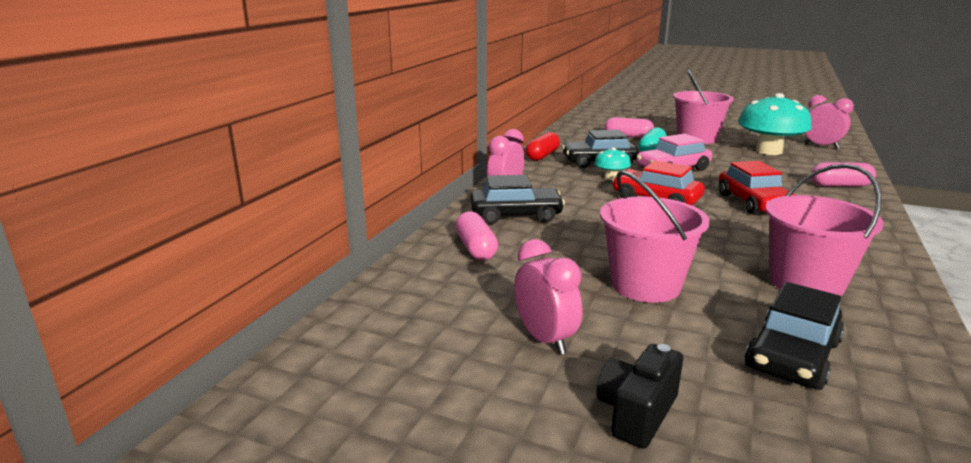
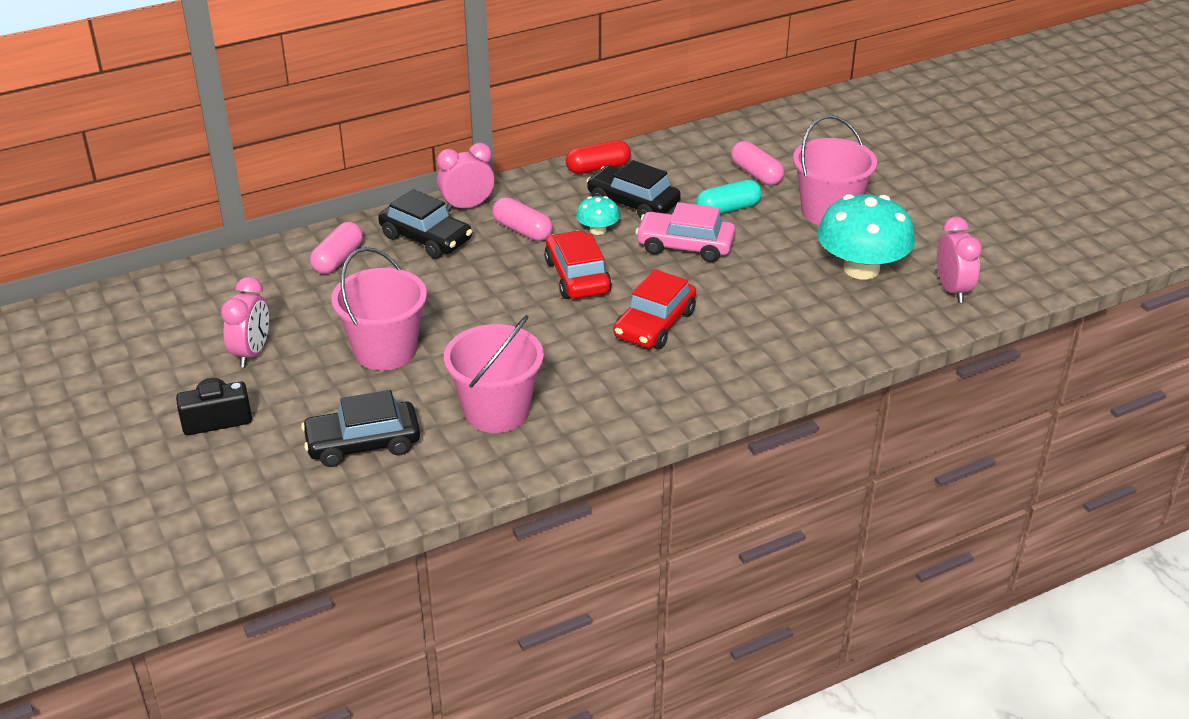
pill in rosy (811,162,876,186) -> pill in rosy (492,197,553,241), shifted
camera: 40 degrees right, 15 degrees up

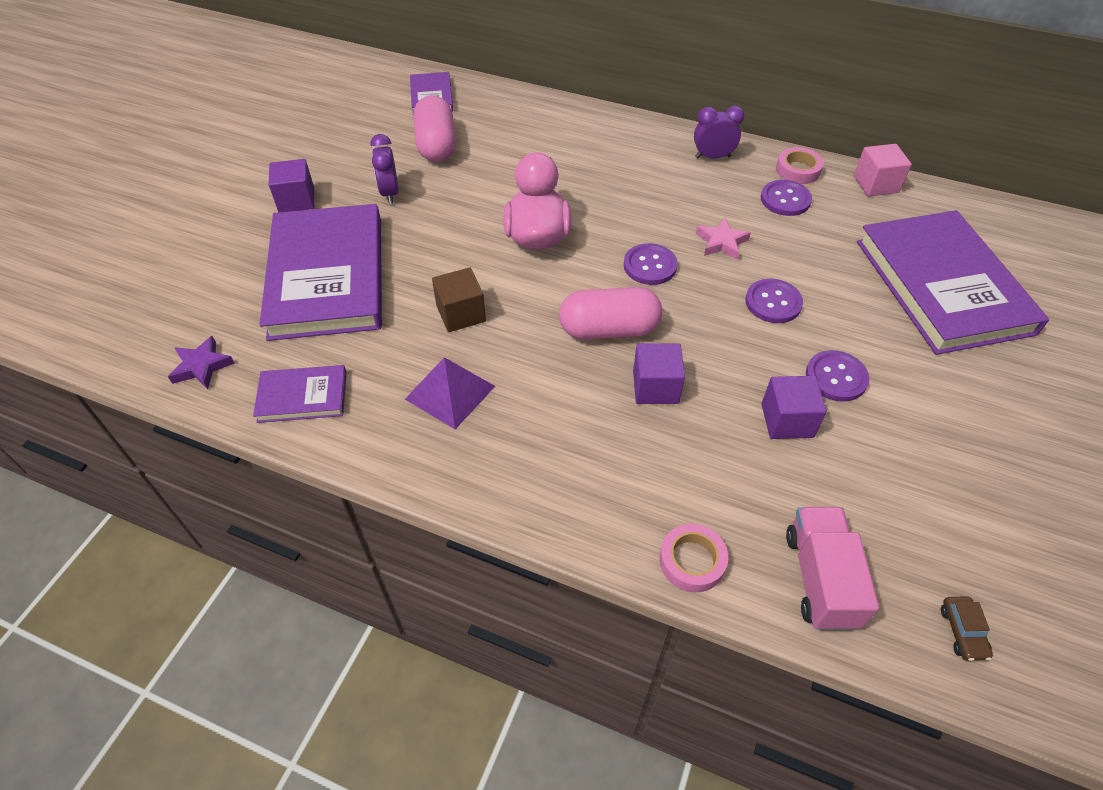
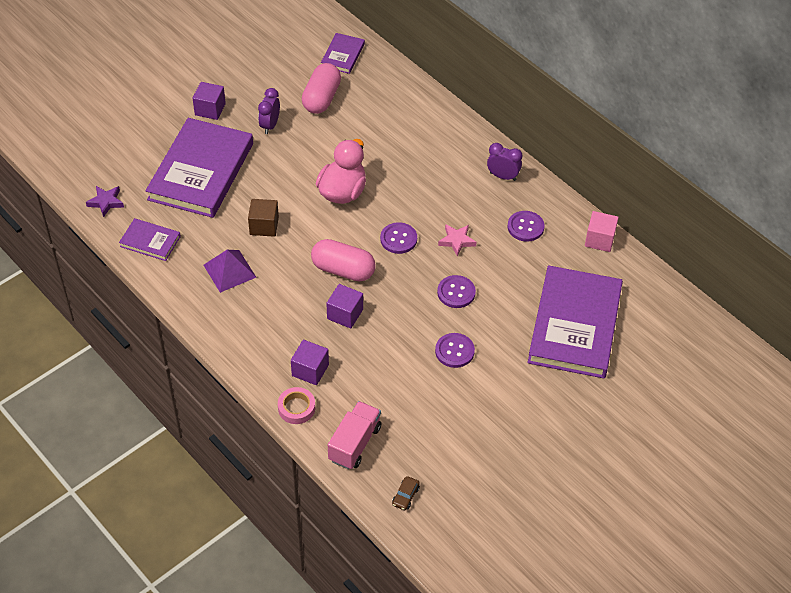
roll of tape in rosy (776,147,824,184) -> none
solid cube in royal purple (761,376,827,439) -> solid cube in royal purple (291,340,329,385), shifted
camera: 25 degrees right, 0 degrees up

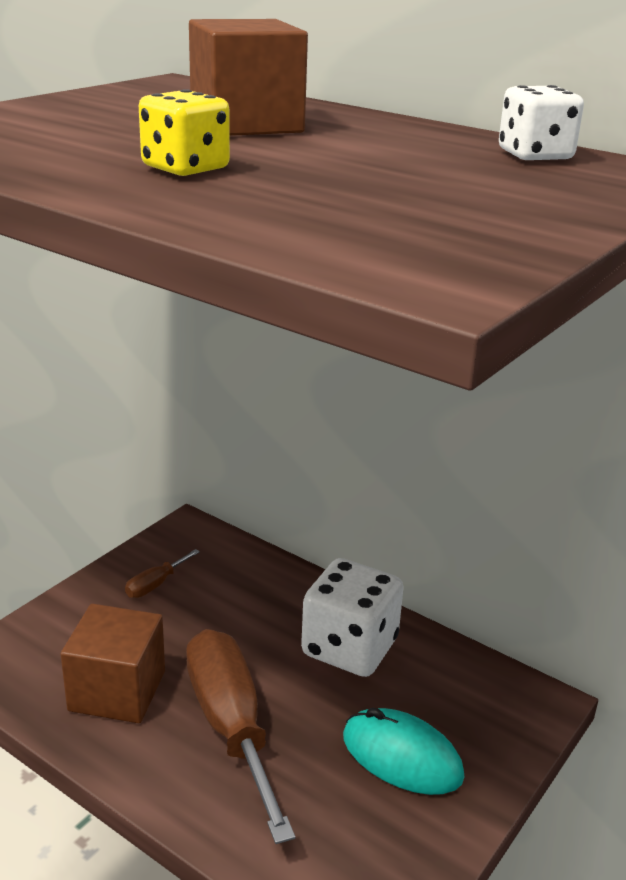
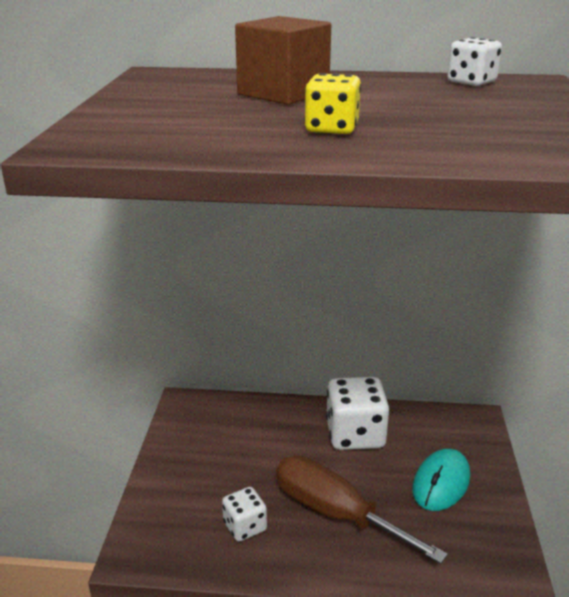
flat screwdriver in dark brown (125,549,200,598) -> none
solid cube in dark brown (60,604,165,723) -> die in white (222,487,267,542)
PC mouse in turquoise (343,708,465,795) -> PC mouse in turquoise (412,449,470,511), 60 degrees counterclockwise
camera: 30 degrees left, 0 degrees up

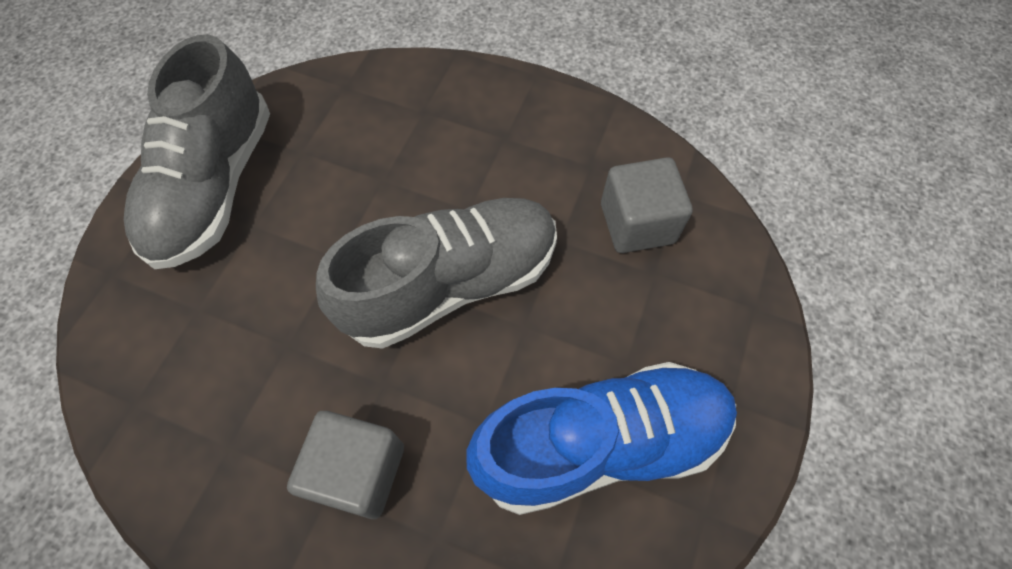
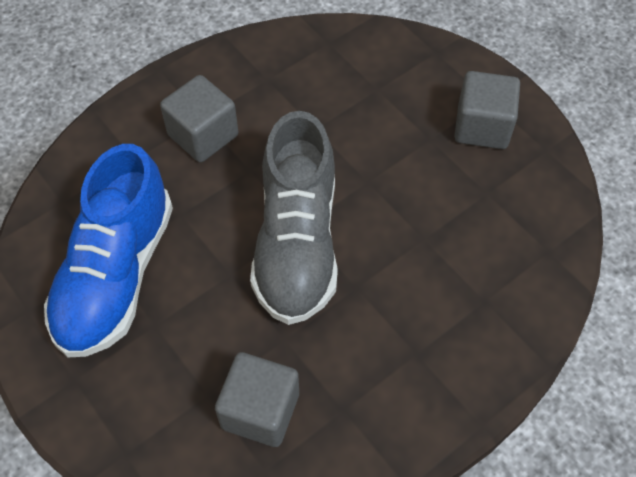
lace-up shoe in grey (124,34,270,269) -> solid cube in grey (454,71,520,149)
camera: 120 degrees right, 5 degrees down

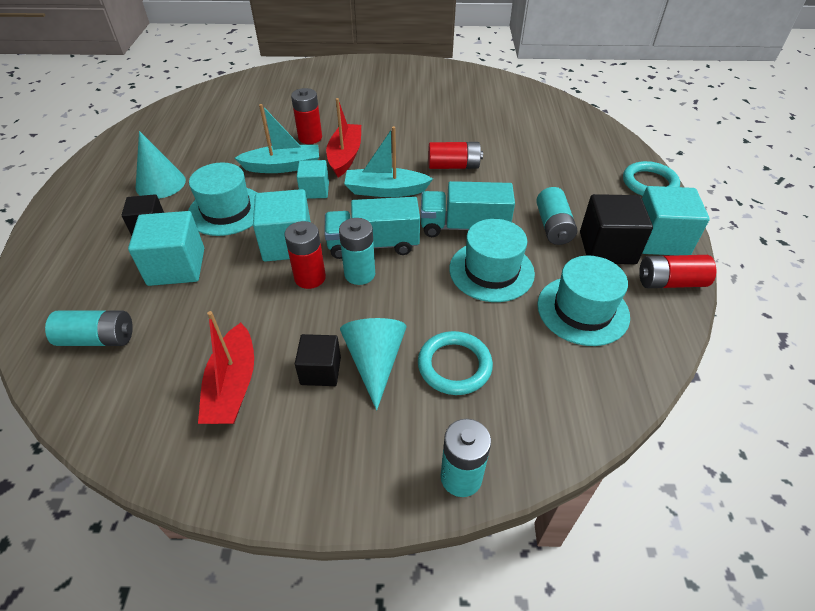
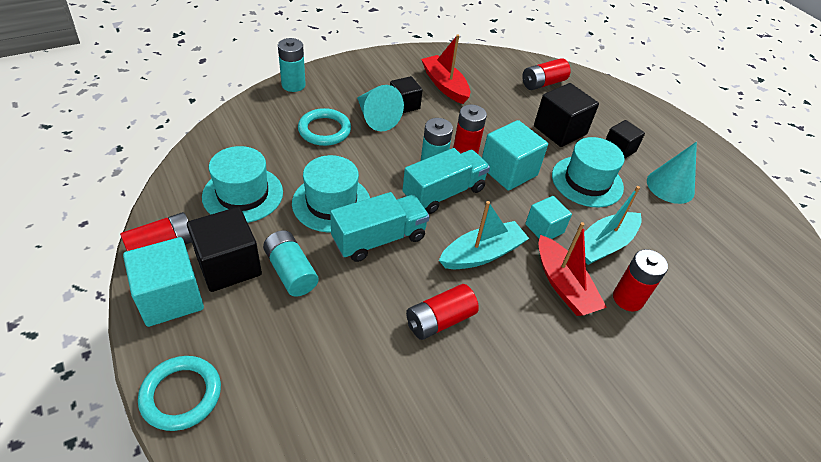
power cell in turquoise (45,311,133,346) -> power cell in red (522,58,571,90)
solid cube in turquoise (128,211,204,286) -> solid cube in black (534,83,599,147)
camera: 145 degrees right, 0 degrees up

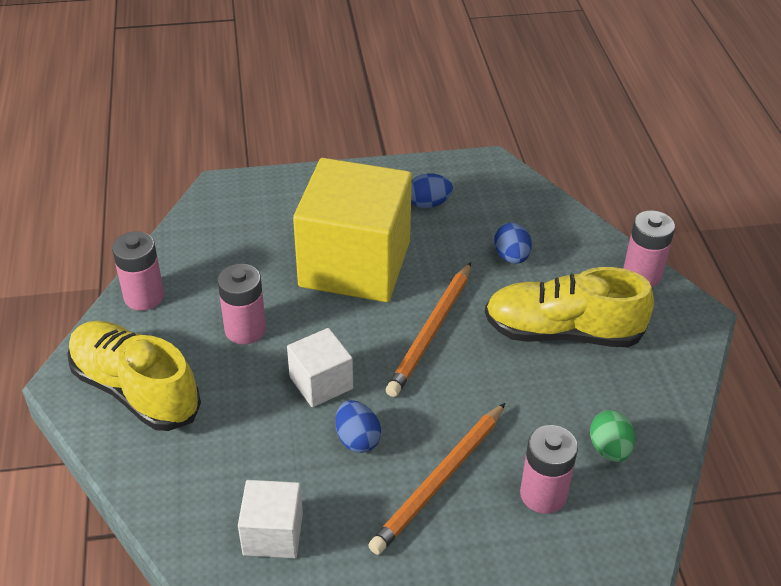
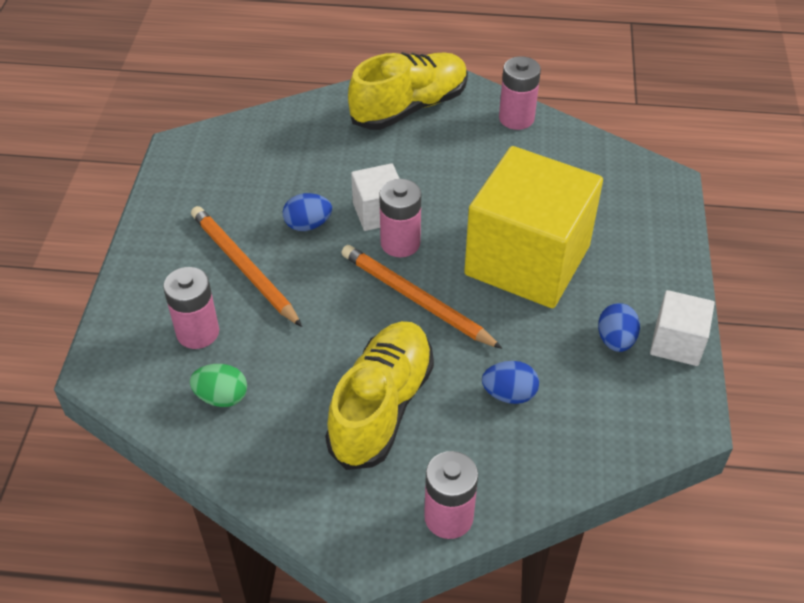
power cell in rosy (218,264,266,344) -> power cell in rosy (379,179,421,257), shifted
solid cube in white (238,480,303,558) -> solid cube in white (650,290,715,366), shifted
camera: 105 degrees right, 5 degrees up

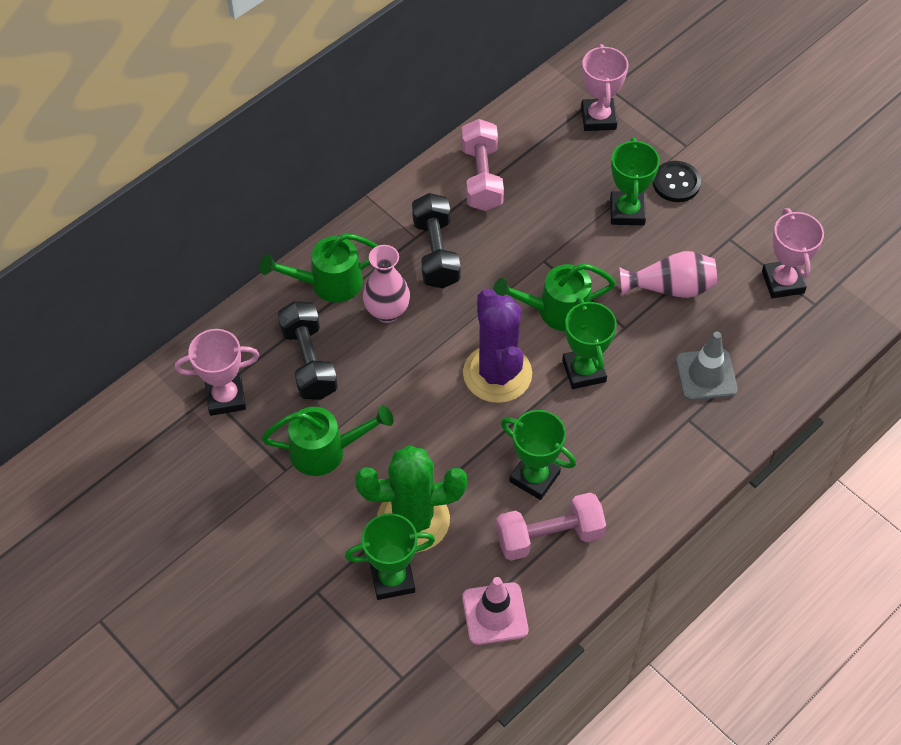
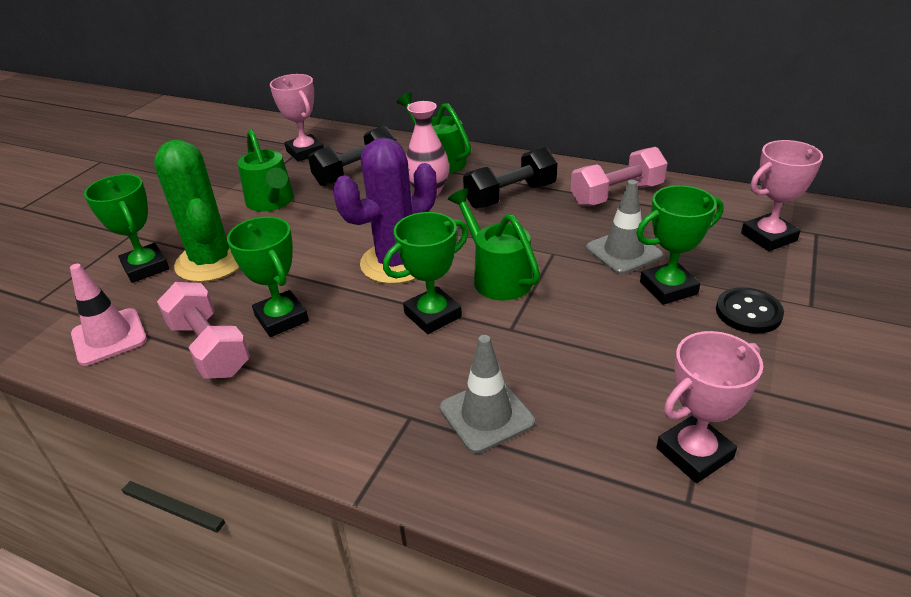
flower vase in rosy (619,251,717,298) -> none
none -> road cone in grey (586,180,663,274)
award cup in green (501,410,576,500) -> award cup in green (227,217,309,337), 45 degrees counterclockwise
camera: 70 degrees right, 20 degrees down

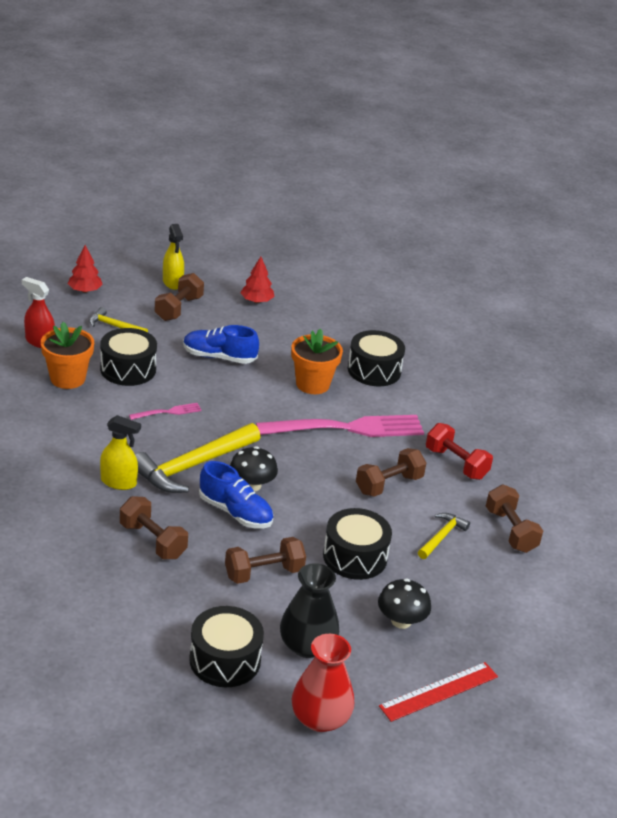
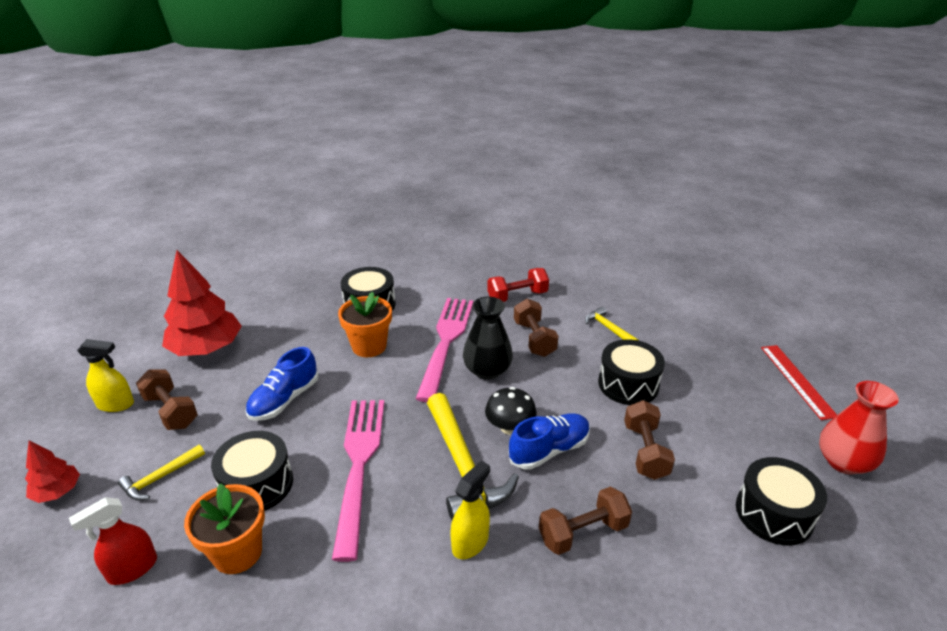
mushroom in black (378,579,431,629) -> none
dumbbell in dark brown (486,484,543,553) -> none
flower vase in black (280,563,339,658) -> flower vase in black (463,297,513,380), shifted
table fork in rosy (129,403,202,420) -> table fork in rosy (332,400,384,562), x2.32
fir tree in red (241,257,274,303) -> fir tree in red (162,250,242,356), x1.98
camera: 65 degrees left, 0 degrees up

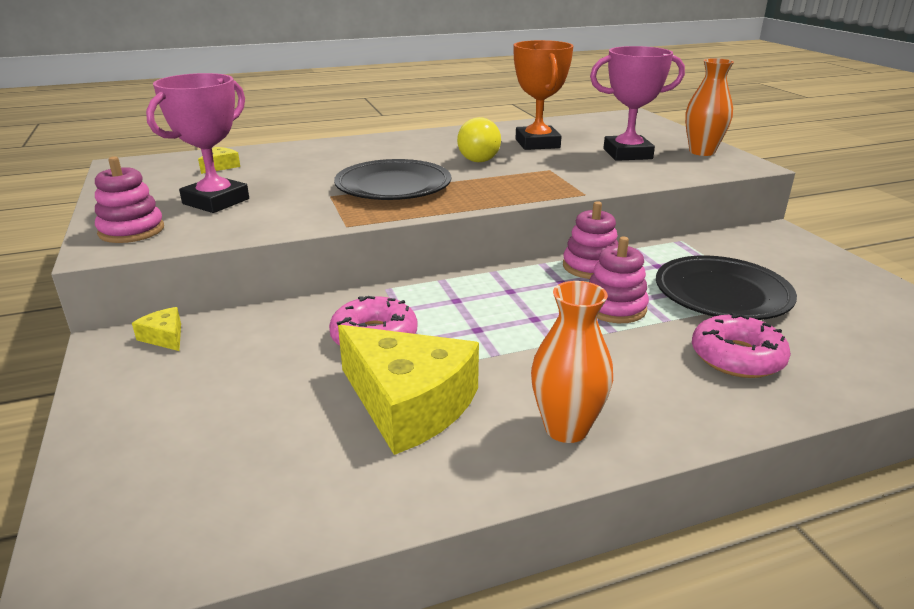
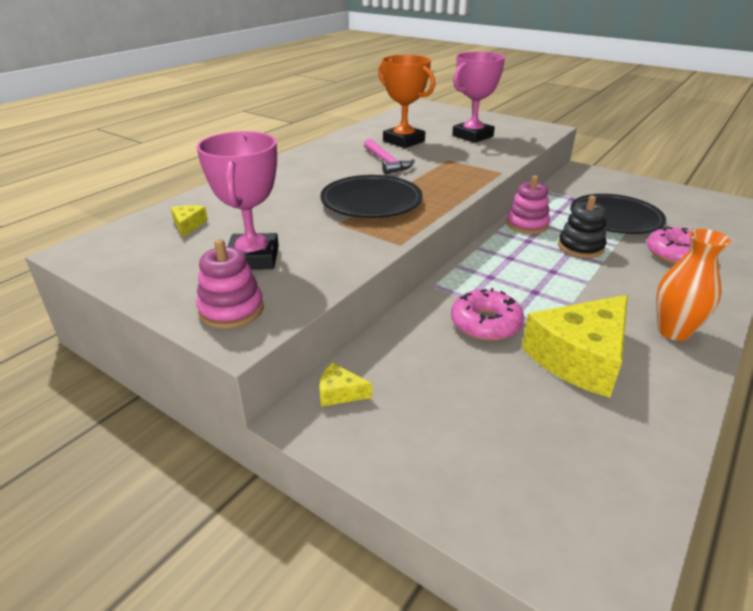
flower vase in bright orange (685,58,734,156) -> none
lightbulb in yellow (457,117,501,162) -> carpenter's hammer in rosy (364,139,415,174)
ring stacker in rosy (589,237,649,323) -> ring stacker in black (558,195,607,258)
cheese in yellow (338,325,479,455) -> cheese in yellow (522,295,628,398), 135 degrees clockwise
camera: 35 degrees left, 5 degrees up

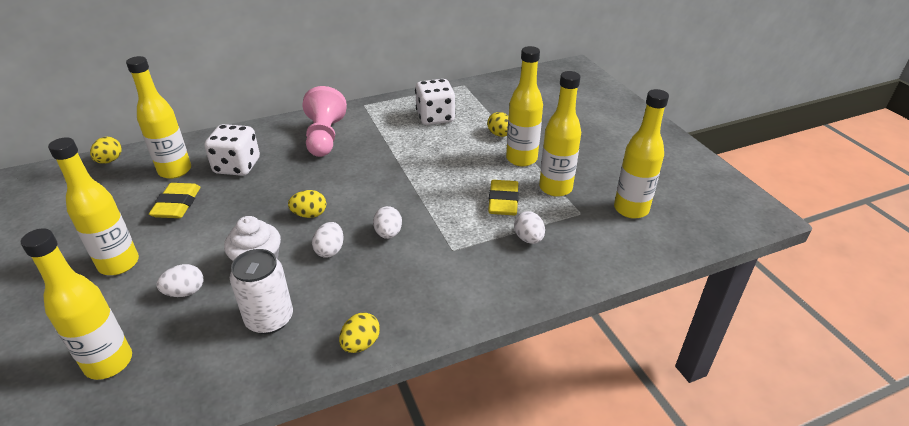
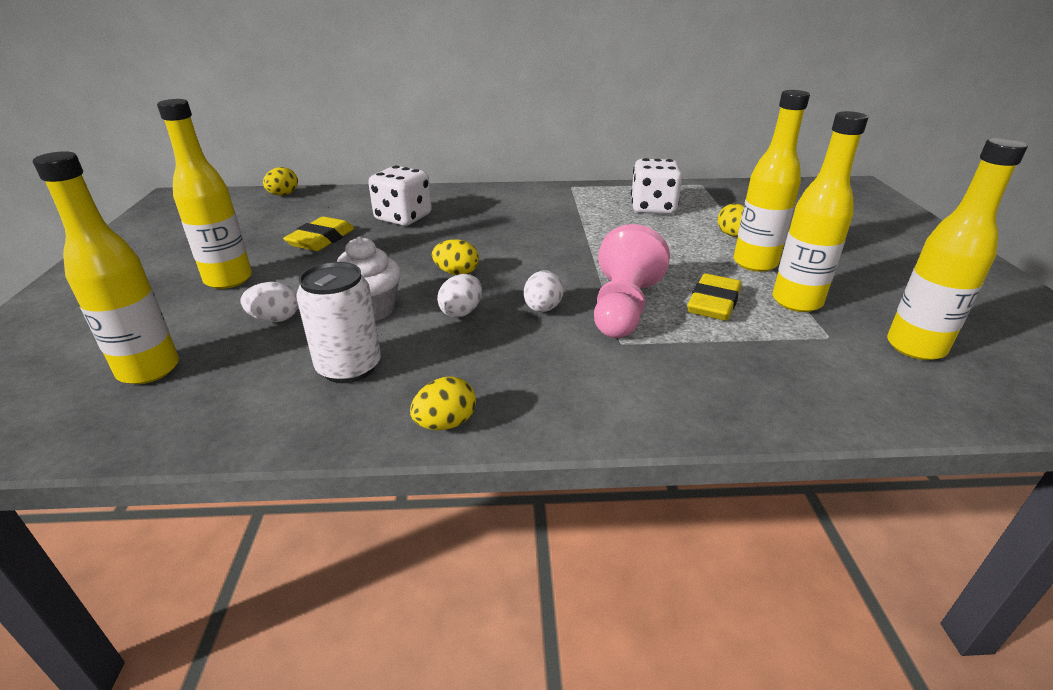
bottle in yellow (126,56,191,179) -> none
toy egg in white (514,211,545,244) -> none
game pawn in rosy (302,86,347,157) -> game pawn in rosy (594,224,670,338), shifted
camera: 20 degrees right, 5 degrees down

